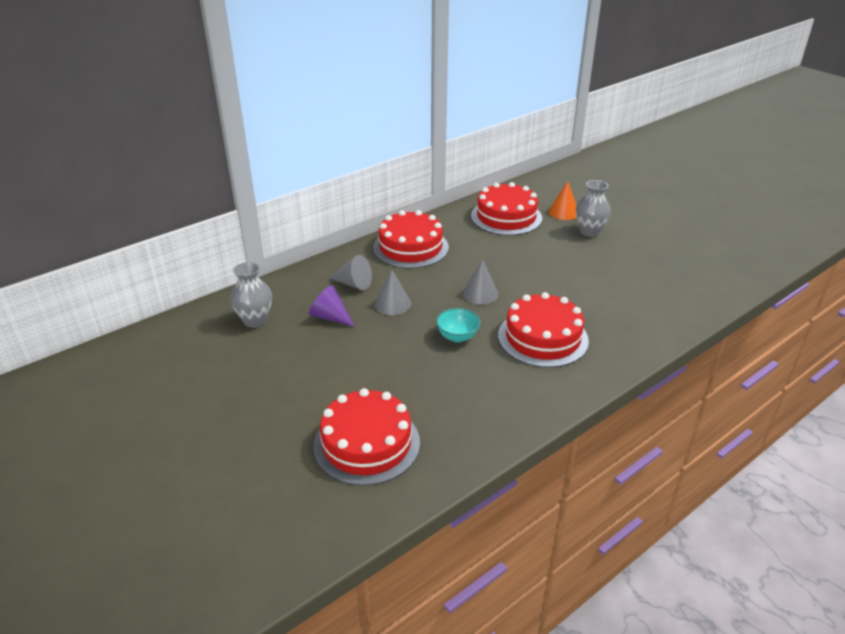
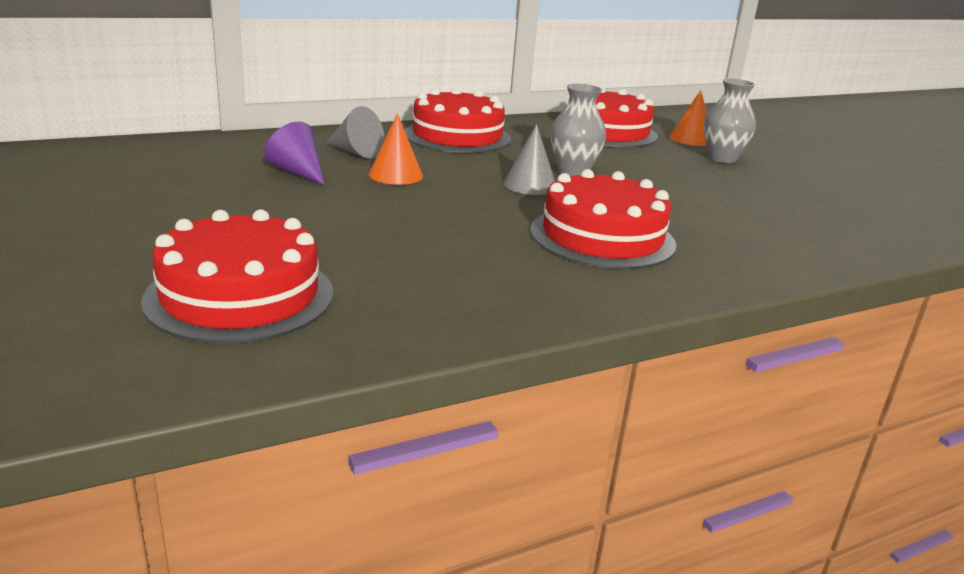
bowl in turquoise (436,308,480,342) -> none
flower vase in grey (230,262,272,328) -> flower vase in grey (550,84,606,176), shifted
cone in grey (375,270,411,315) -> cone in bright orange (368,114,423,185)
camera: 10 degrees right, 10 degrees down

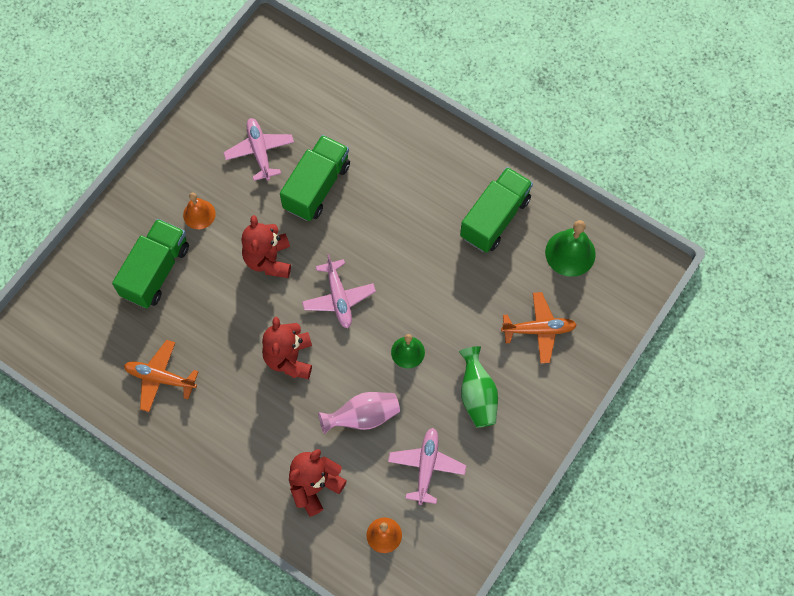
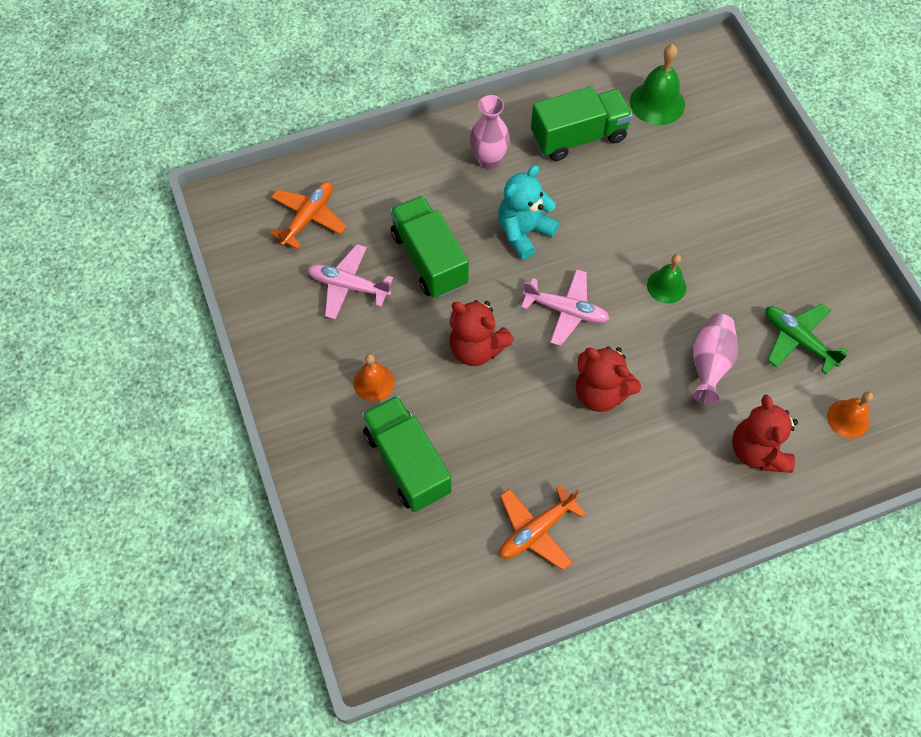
flower vase in green (459,346,498,428) -> none
none -> flower vase in rosy (470,95,510,169)
none -> teddy in turquoise (498,165,559,259)
toy plane in bright orange (501,292,577,363) -> toy plane in bright orange (269,182,347,249), shifted
toy plane in rosy (388,428,466,505) -> toy plane in green (765,304,848,374)
toy truck in green (460,167,533,253) -> toy truck in green (531,86,633,161), 90 degrees clockwise
camera: 55 degrees left, 5 degrees down

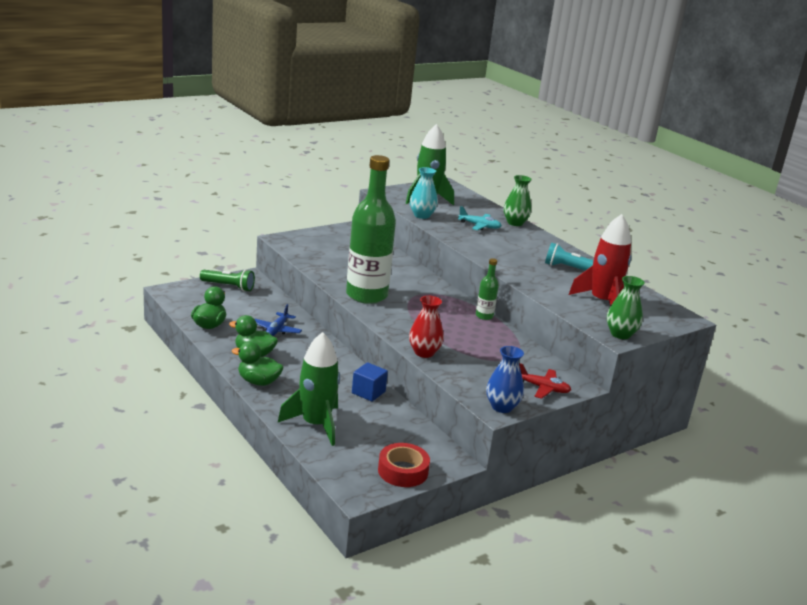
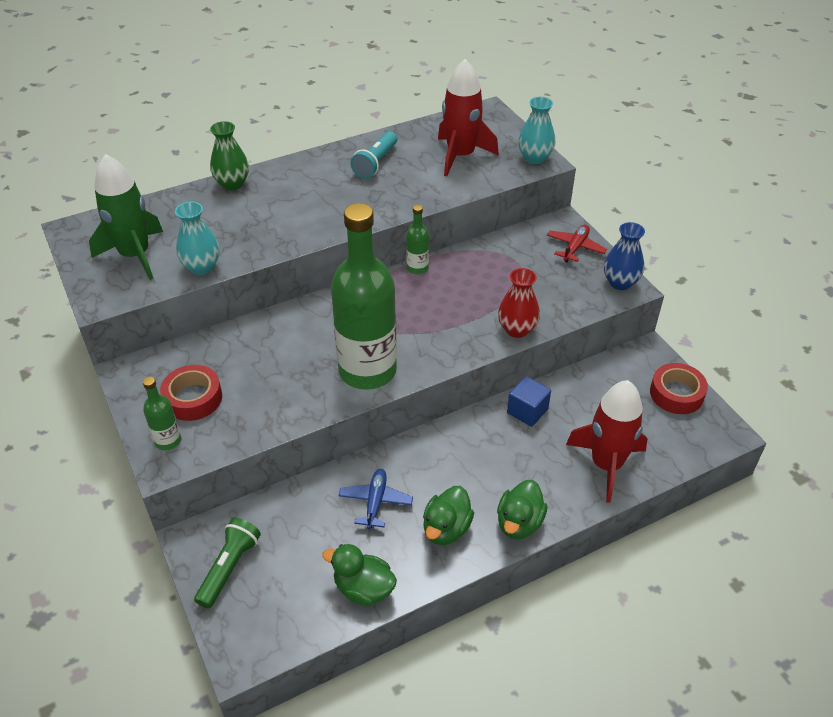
toy plane in turquoise (458,206,502,230) -> none
none -> bottle in green (143,376,181,450)
none -> roll of tape in red (160,365,222,421)
rocket in green (278,332,340,446) -> rocket in red (566,380,648,503)
flower vase in green (607,276,645,339) -> flower vase in turquoise (518,97,555,164)
toy plane in cobalt (255,304,302,336) -> toy plane in cobalt (338,469,413,529), 105 degrees counterclockwise
camera: 80 degrees left, 20 degrees up

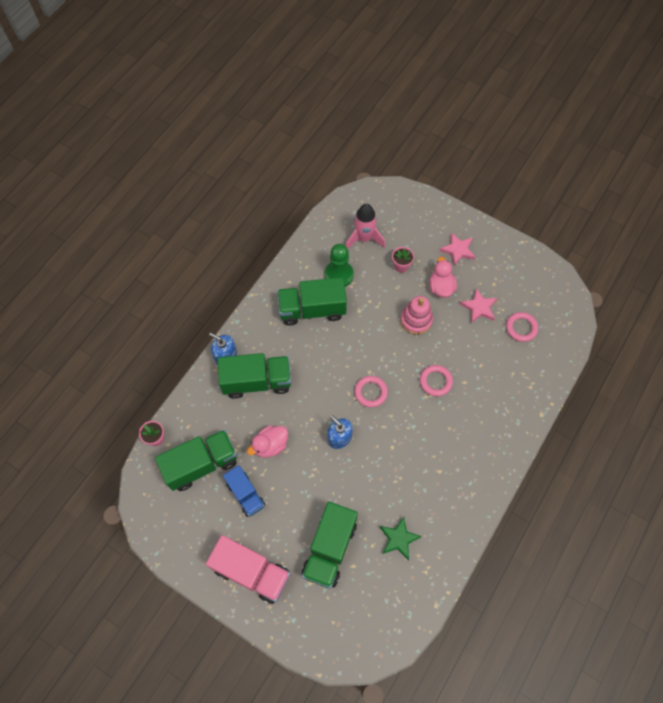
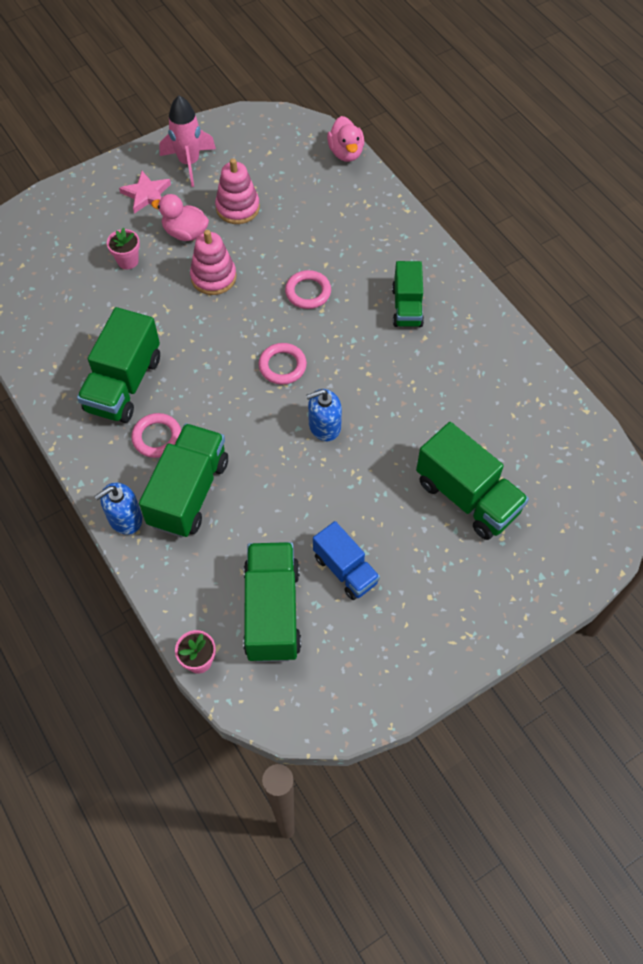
toy truck in rosy (206,535,290,604) -> none
game pawn in green (325,244,354,287) -> none
star shape in green (380,517,422,560) -> none
none -> toy truck in green (392,261,424,327)
rubber duck in rosy (247,426,288,457) -> rubber duck in rosy (327,116,364,162), shifted
rocket in rosy (346,204,385,249) -> rocket in rosy (159,95,216,187), shifted
hoop in rosy (506,312,538,342) -> hoop in rosy (131,413,181,458), shifted
star shape in rosy (460,288,497,323) -> ring stacker in rosy (215,158,260,224)
toy truck in cobalt (223,465,265,517) -> toy truck in cobalt (313,521,380,600), 60 degrees clockwise
camera: 65 degrees left, 5 degrees down

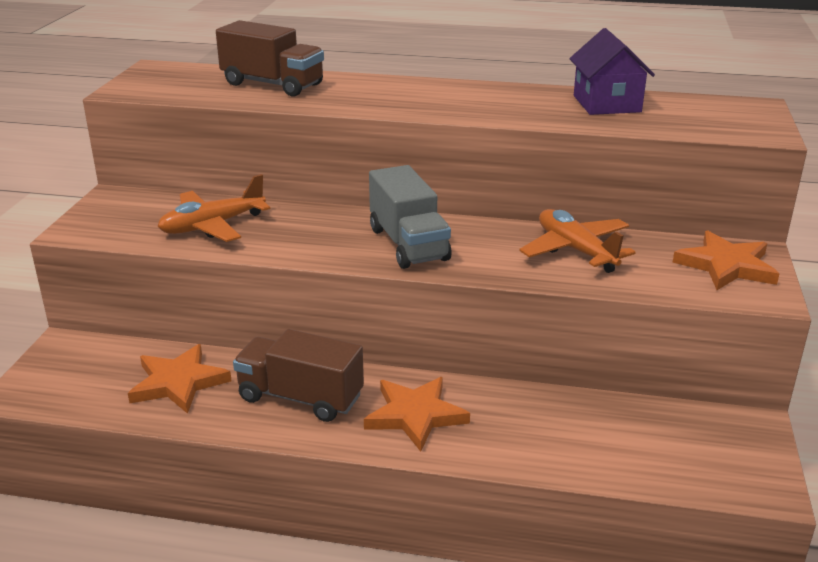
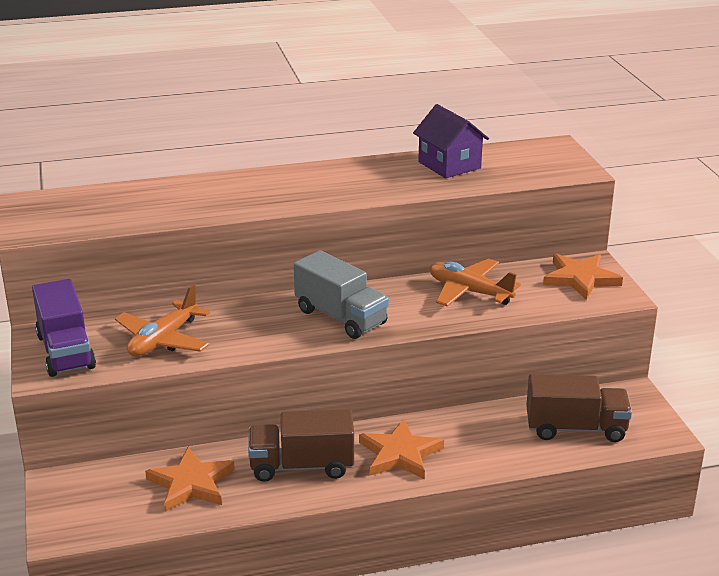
none -> toy truck in royal purple (32,279,96,377)
toy truck in dark brown (216,20,324,97) -> toy truck in dark brown (526,374,632,442), shifted
camera: 25 degrees left, 0 degrees up

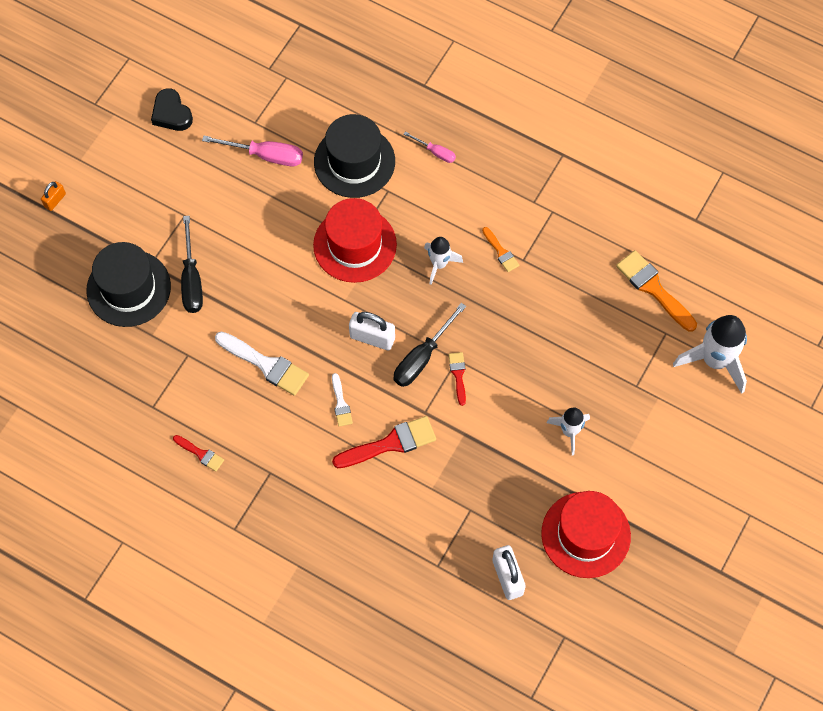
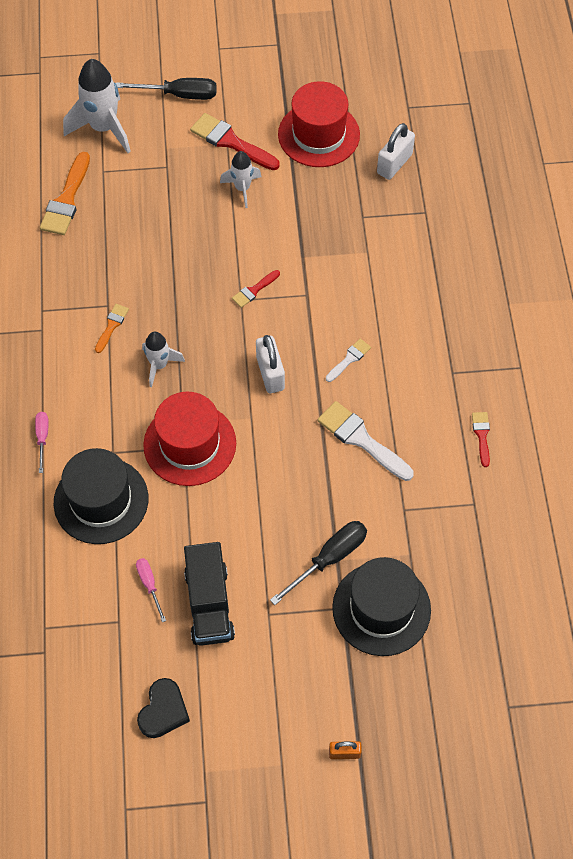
none -> toy truck in black (184,542,235,646)
paint brush in red (332,416,436,468) -> paint brush in red (190,113,280,170), shifted
flat screwdriver in black (394,303,466,387) -> flat screwdriver in black (116,78,217,100), shifted
paint brush in white (215,331,309,396) -> paint brush in white (318,401,414,481), 45 degrees counterclockwise
flat screwdriver in rosy (202,136,303,166) -> flat screwdriver in rosy (136,558,166,622), x0.57
camera: 125 degrees left, 5 degrees down

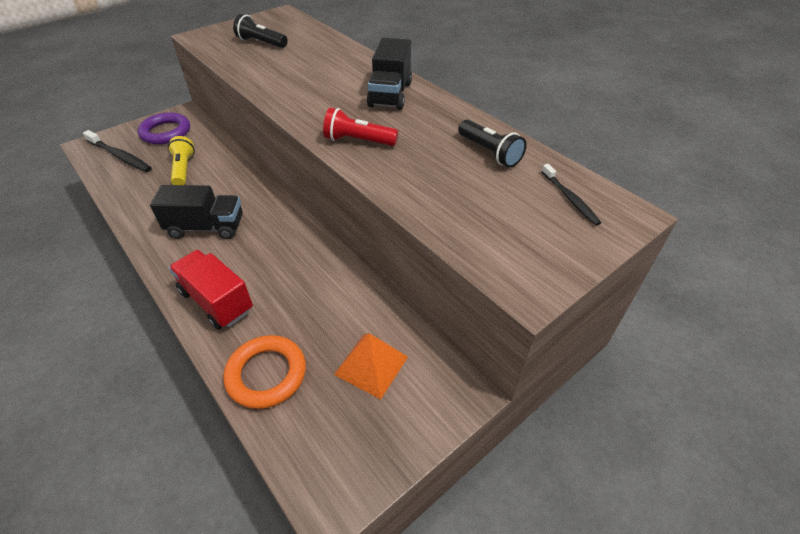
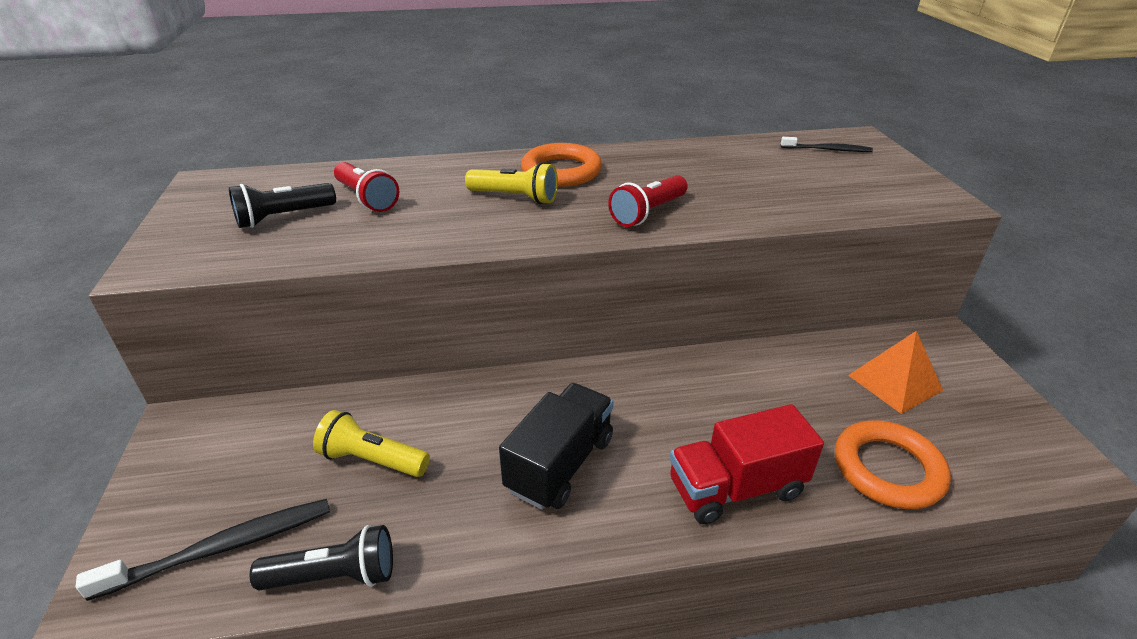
hoop in royal purple (138,112,190,144) -> none
none -> flashlight in red (334,162,400,212)
none -> flashlight in yellow (465,162,558,204)
flashlight in black (458,120,527,168) -> flashlight in black (250,525,393,590), shifted
toy truck in black (367,38,412,110) -> hoop in bright orange (521,143,602,187)
camera: 60 degrees left, 10 degrees down

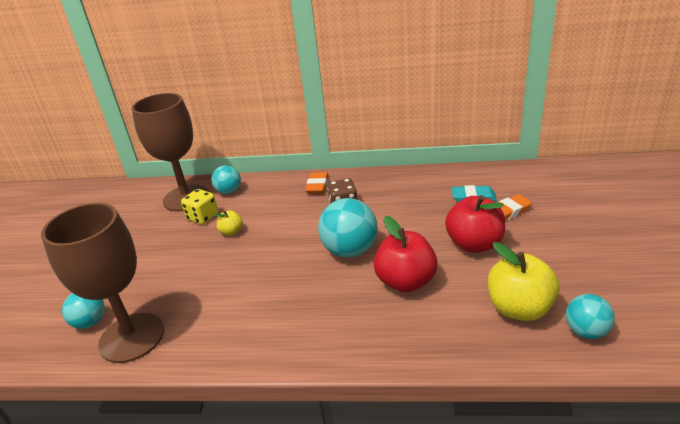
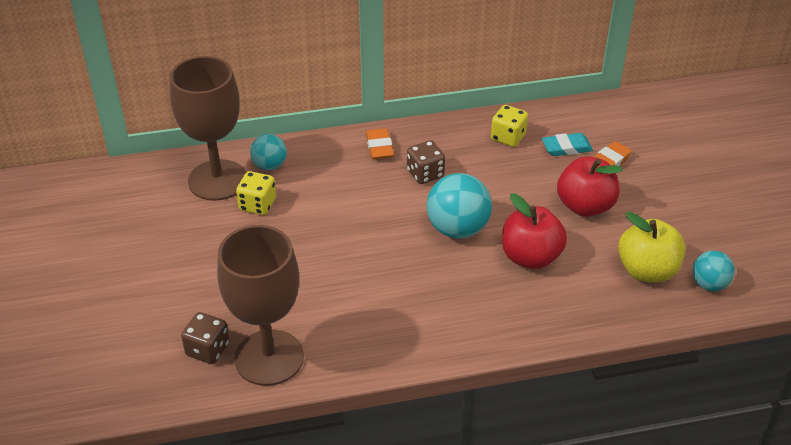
toy apple in yellow (214,210,243,236) -> none
none -> die in yellow (491,105,528,147)
sphere in turquoise (62,293,105,329) -> die in dark brown (181,312,230,364)
camera: 20 degrees left, 10 degrees up

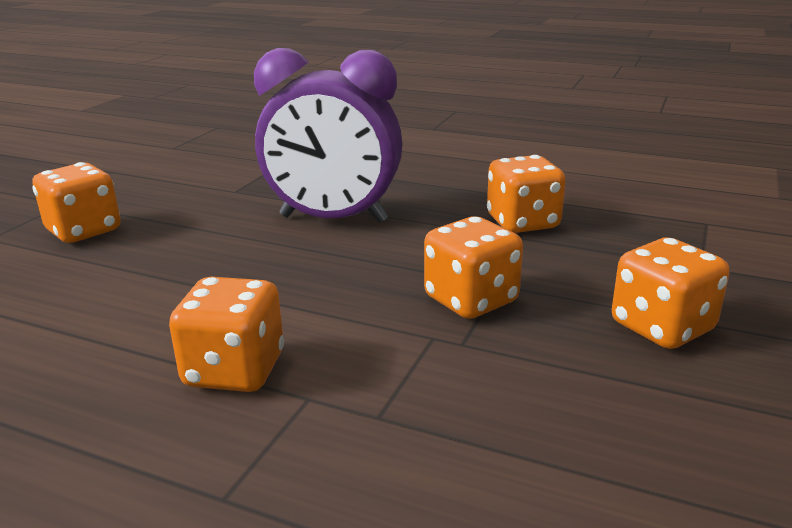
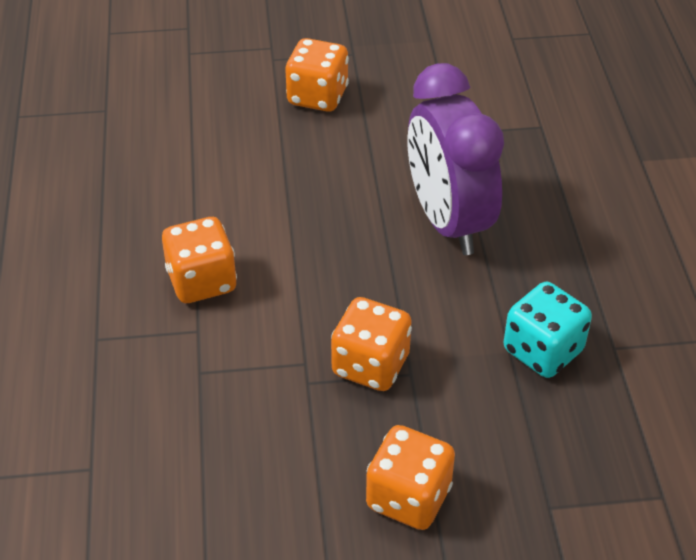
die in bright orange (487,155,566,233) -> die in turquoise (504,282,592,378)
camera: 60 degrees right, 20 degrees up

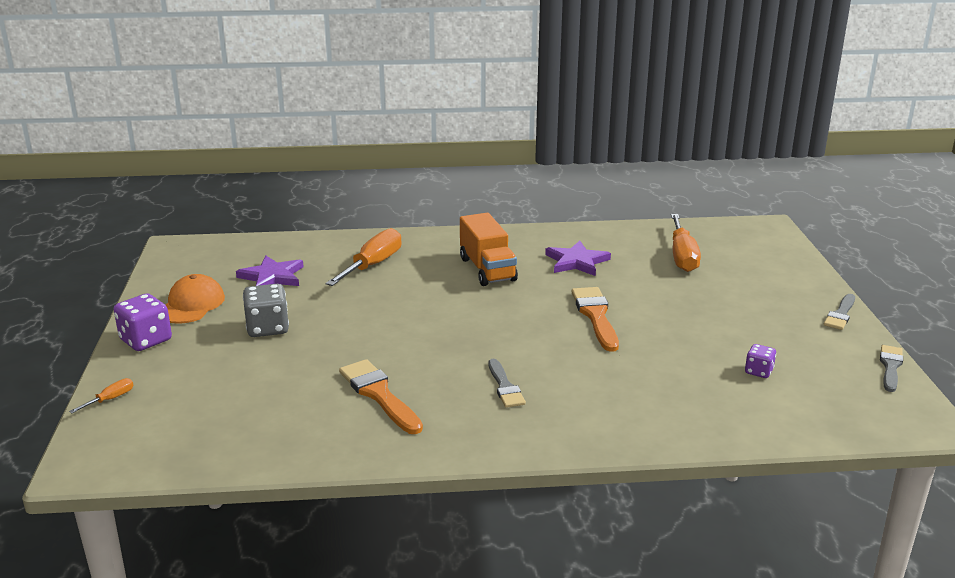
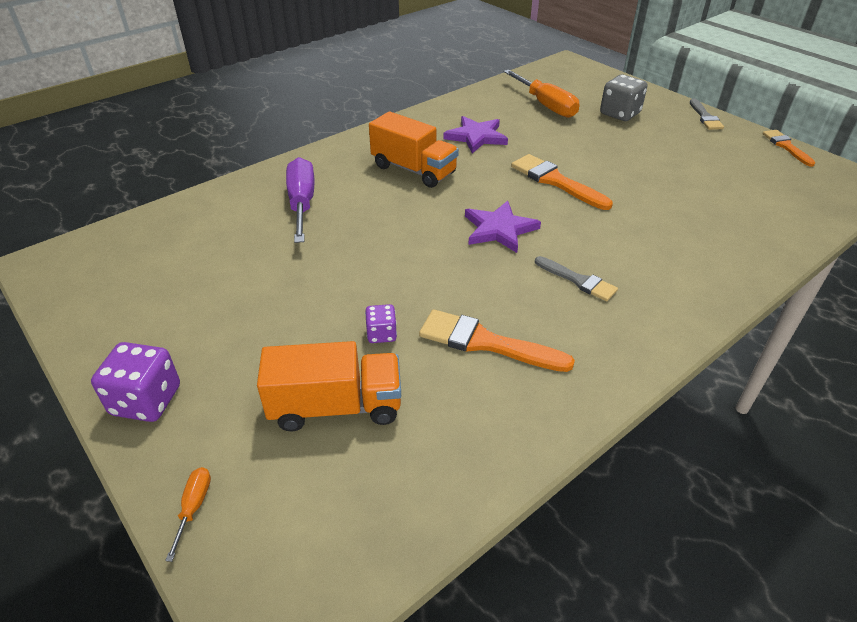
cap in bright orange (166,274,225,324) -> none
none -> toy truck in bright orange (257,341,401,431)
star shape in royal purple (236,255,304,286) -> star shape in royal purple (465,200,541,253), shifted
die in grey (243,284,289,337) -> die in grey (600,75,648,121), shifted
die in royal purple (745,344,776,378) -> die in royal purple (365,304,397,343), shifted
flat screwdriver in bright orange (325,228,402,286) -> flat screwdriver in royal purple (286,157,314,243)
paint brush in grey (880,345,903,392) -> paint brush in bright orange (762,130,816,167)
camera: 35 degrees left, 15 degrees up

